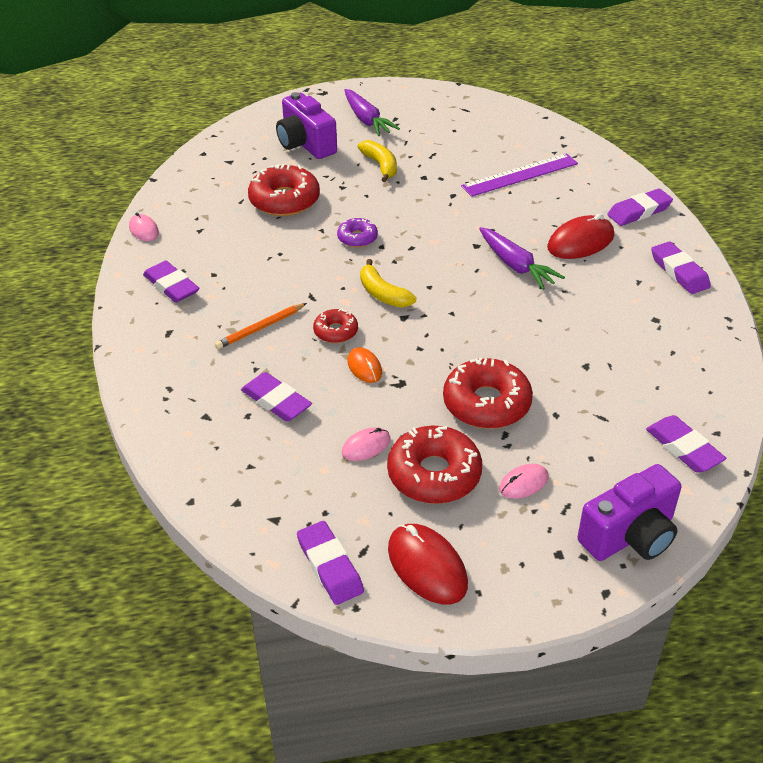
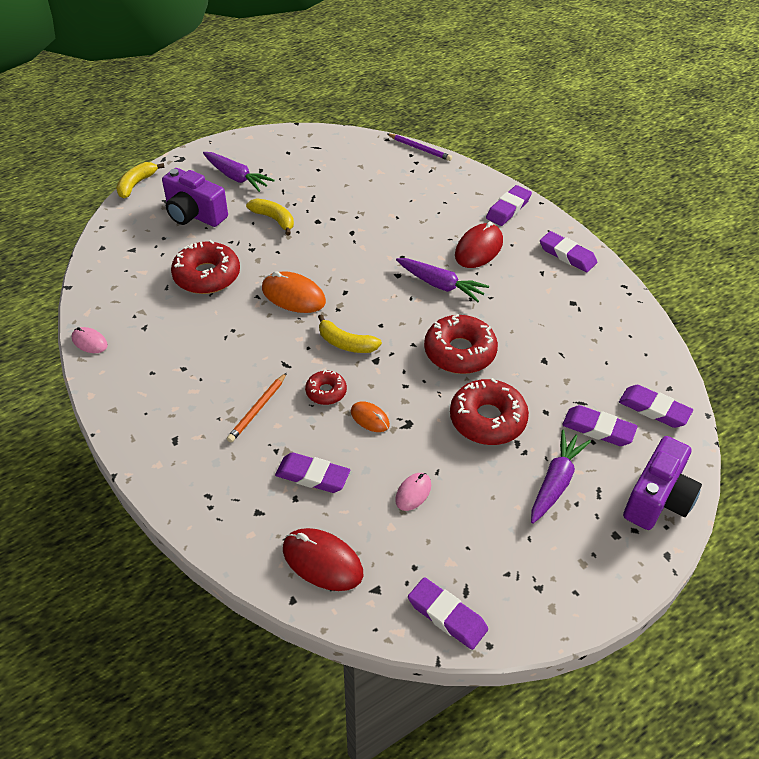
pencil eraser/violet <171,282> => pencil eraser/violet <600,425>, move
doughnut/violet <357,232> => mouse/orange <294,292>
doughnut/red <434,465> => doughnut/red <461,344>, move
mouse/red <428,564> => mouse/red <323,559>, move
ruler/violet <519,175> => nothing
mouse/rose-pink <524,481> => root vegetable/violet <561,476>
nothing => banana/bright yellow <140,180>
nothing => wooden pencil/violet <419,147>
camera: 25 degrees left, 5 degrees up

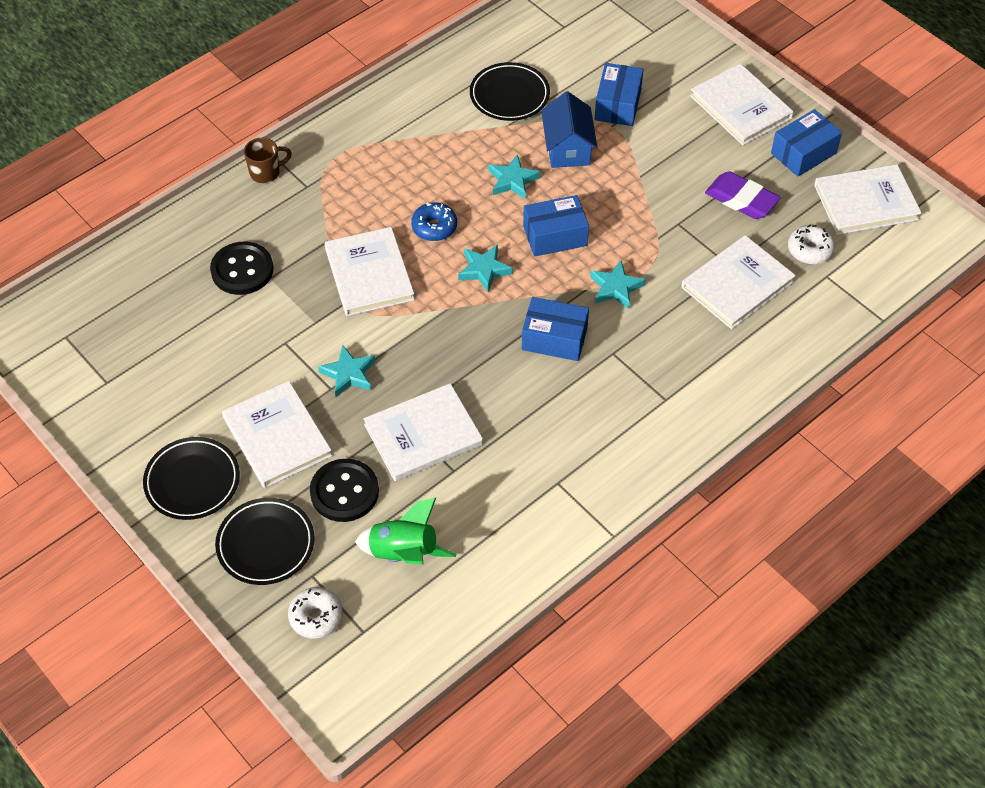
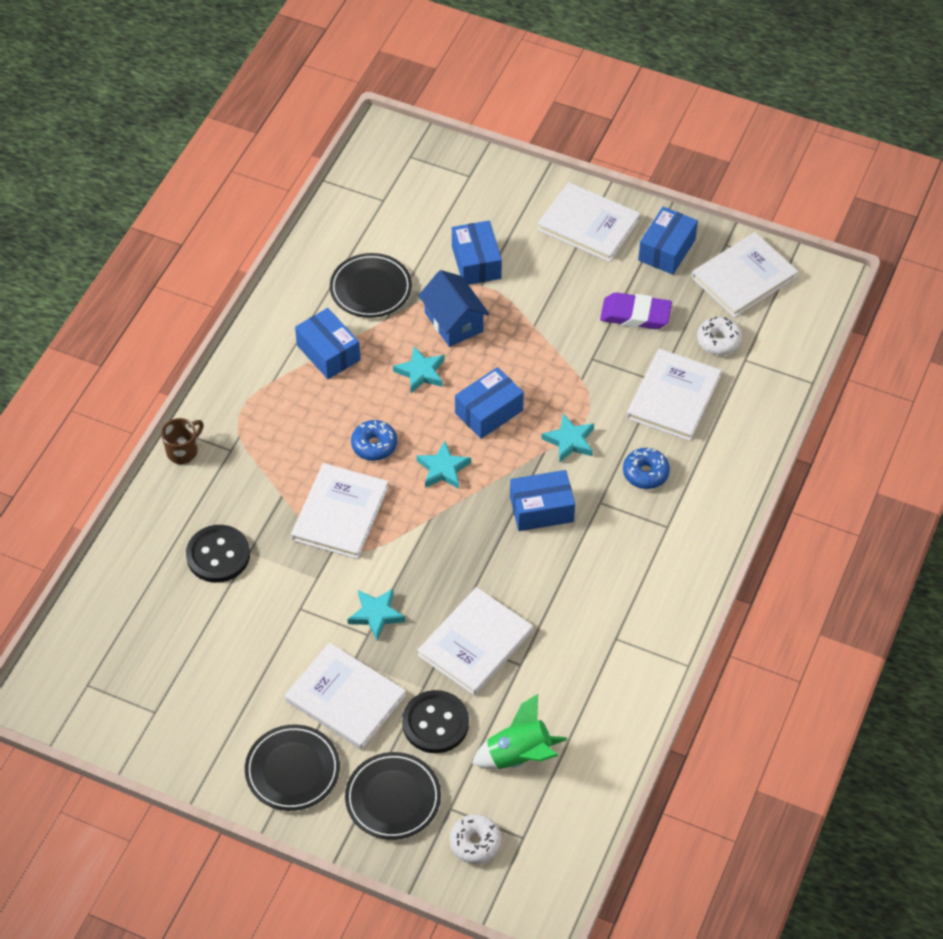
hardback/white <370,271> => hardback/white <340,511>, 60 degrees clockwise
nothing => parcel/cobalt <327,343>
nothing => doughnut/cobalt <646,468>
camera: 25 degrees left, 0 degrees up

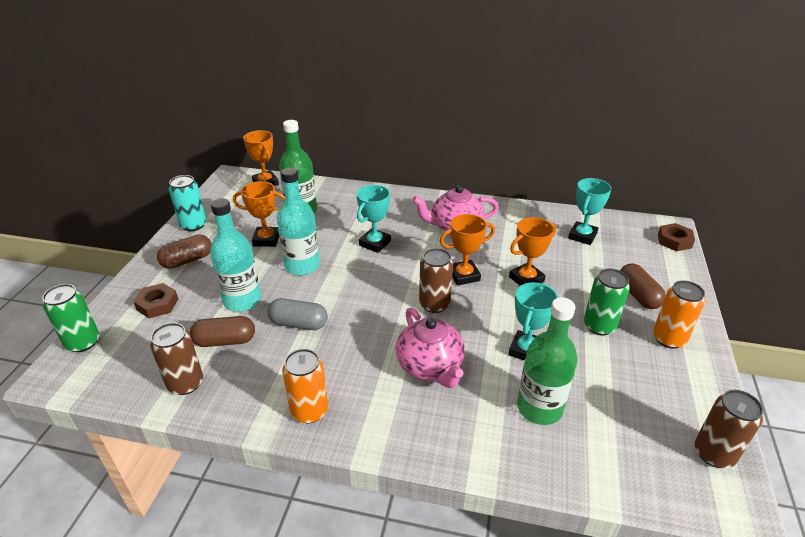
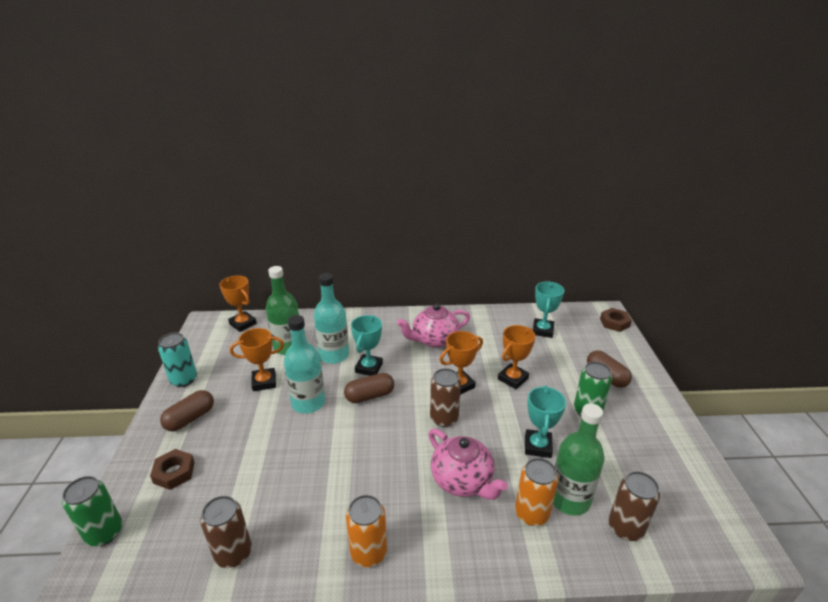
pill/russet <222,331> => pill/russet <369,388>, move
bottle/teal <235,255> => bottle/teal <331,318>, move
pill/gray <298,314> => nothing
can/orange <679,314> => can/orange <536,492>, move
can/russet <729,429> => can/russet <634,506>, move
camera: 15 degrees left, 5 degrees down

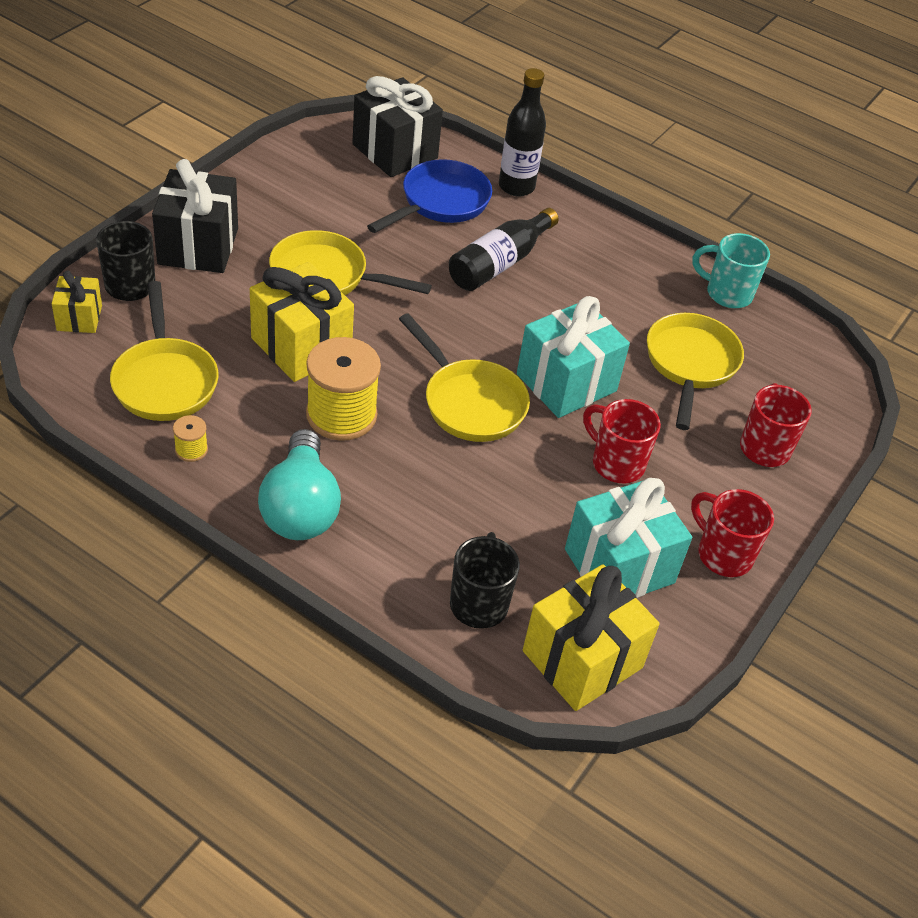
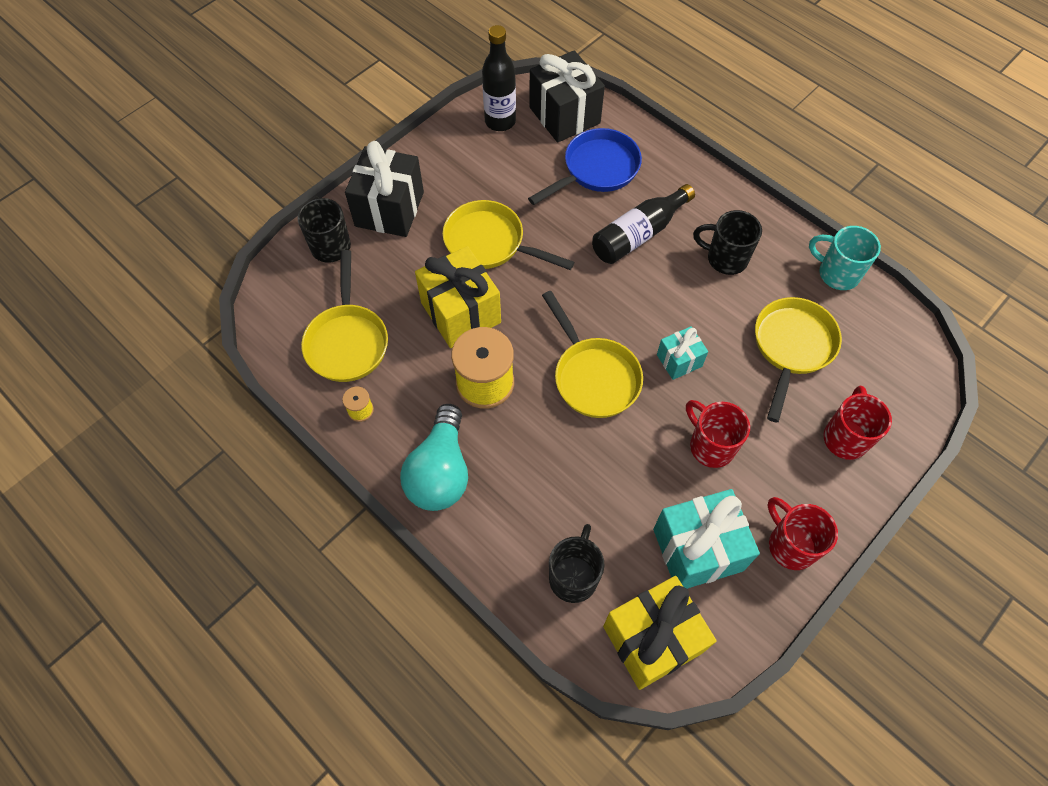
present/bright yellow <76,301> => nothing
bottle/black <522,132> => bottle/black <499,78>, move
present/teal <573,357> => present/teal <682,353>, x0.54
nothing => tea mug/black <727,242>
camera: 15 degrees right, 15 degrees up

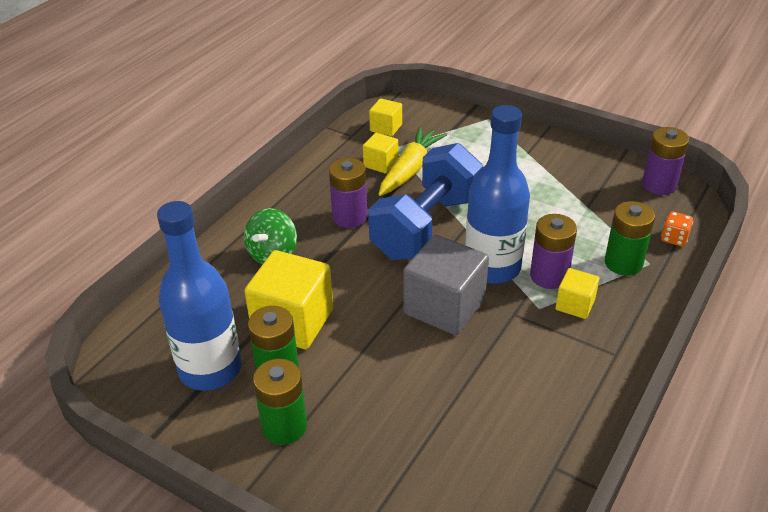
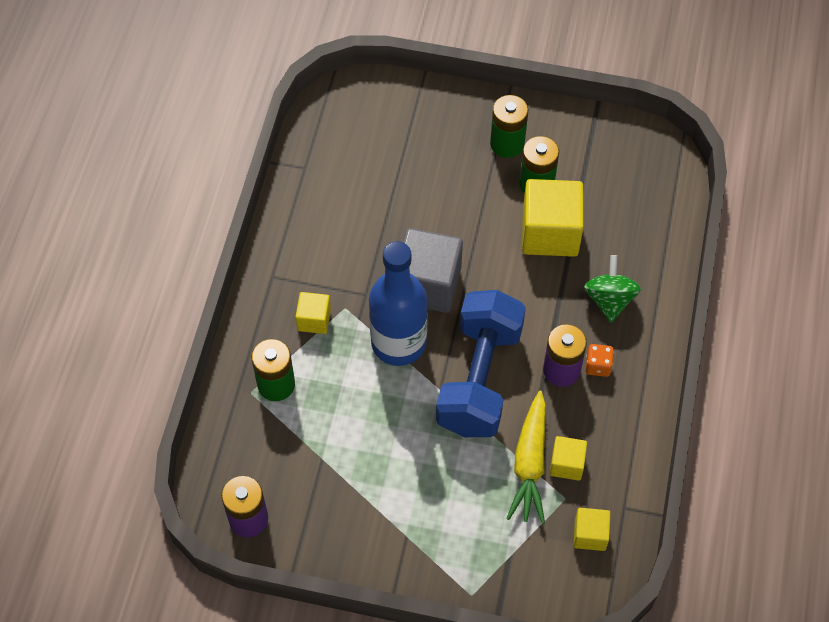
bottle/cobalt <199,296> => nothing
AA battery/violet <553,251> => nothing
dice/orange <677,228> => dice/orange <600,360>, move
camera: 160 degrees right, 20 degrees up

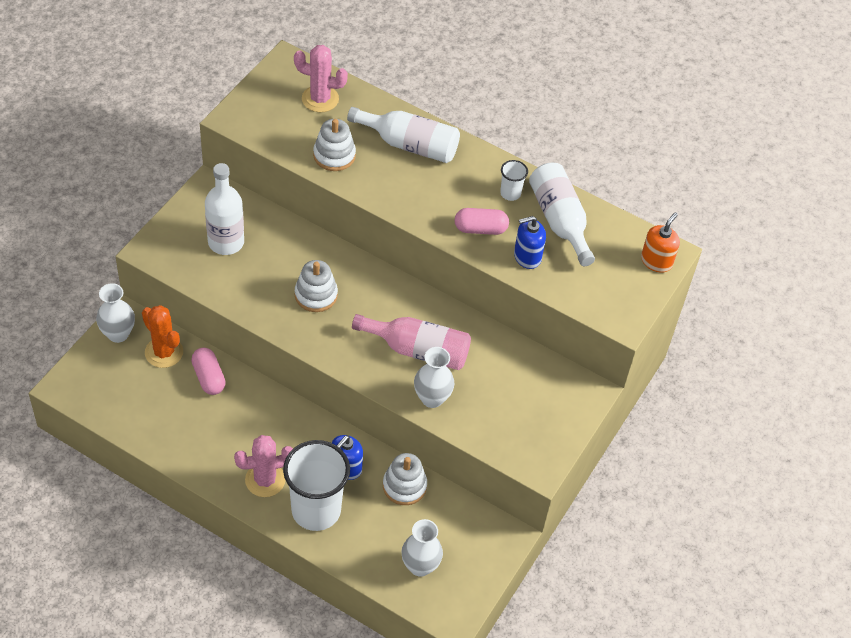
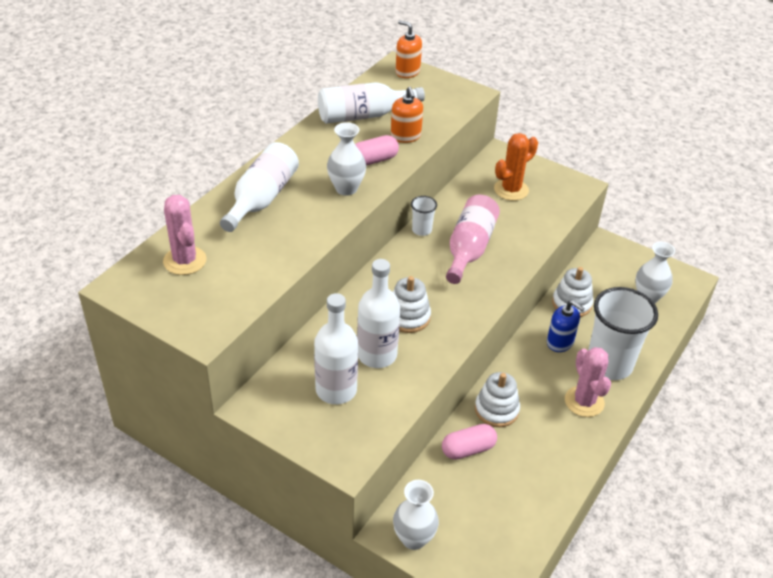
saguaro cactus/orange <162,336> => saguaro cactus/orange <516,167>, move
saguaro cactus/rose-pink <321,78> => saguaro cactus/rose-pink <184,235>, 45 degrees counterclockwise
ring stacker/white <334,145> => ring stacker/white <497,399>, move
tall vase/white <434,377> => tall vase/white <346,159>, move
pill/rose-pink <482,221> => pill/rose-pink <377,150>, 60 degrees clockwise
beaker/white <514,180> => beaker/white <424,216>, move
pump bottle/cobalt <530,242> => pump bottle/orange <407,115>
nothing => bottle/white <378,313>
camera: 85 degrees left, 10 degrees down

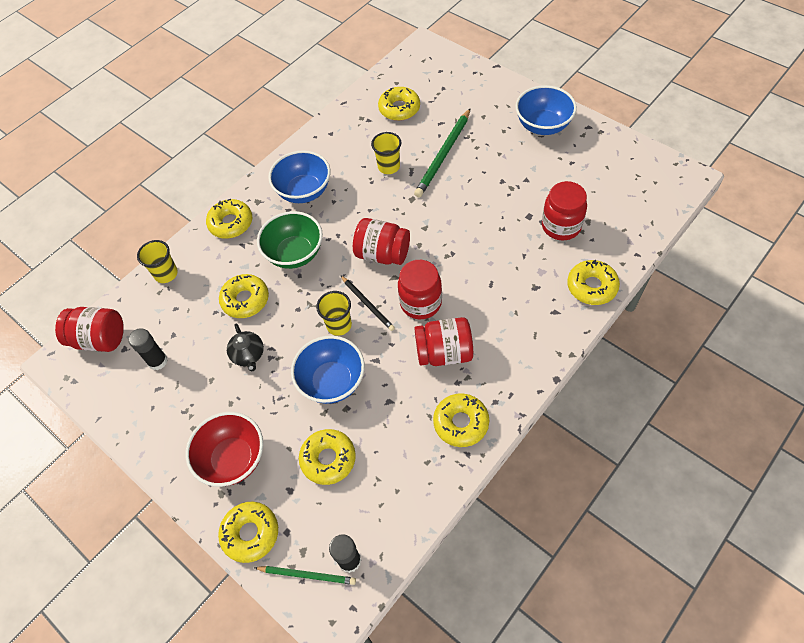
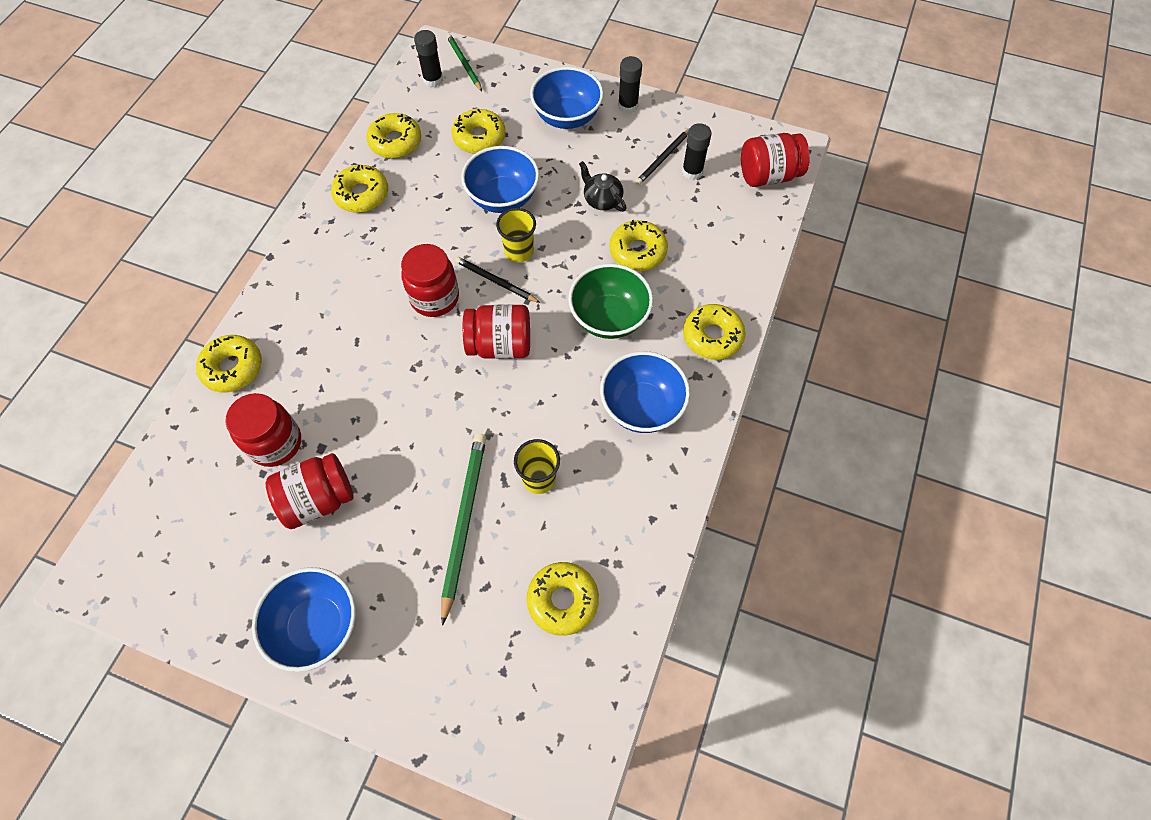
beaker/bright yellow <157,261> => nothing
deep dish/red <224,449> => deep dish/cobalt <567,98>
doughnut/bright yellow <248,532> => doughnut/bright yellow <394,135>, move
wooden pencil/emerald <305,575> => wooden pencil/emerald <464,62>, 75 degrees clockwise
preserve jar/red <443,341> => preserve jar/red <309,491>, move
nothing => stick of glue/black <630,85>
nothing => wooden pencil/black <663,156>
camera: 155 degrees right, 5 degrees up

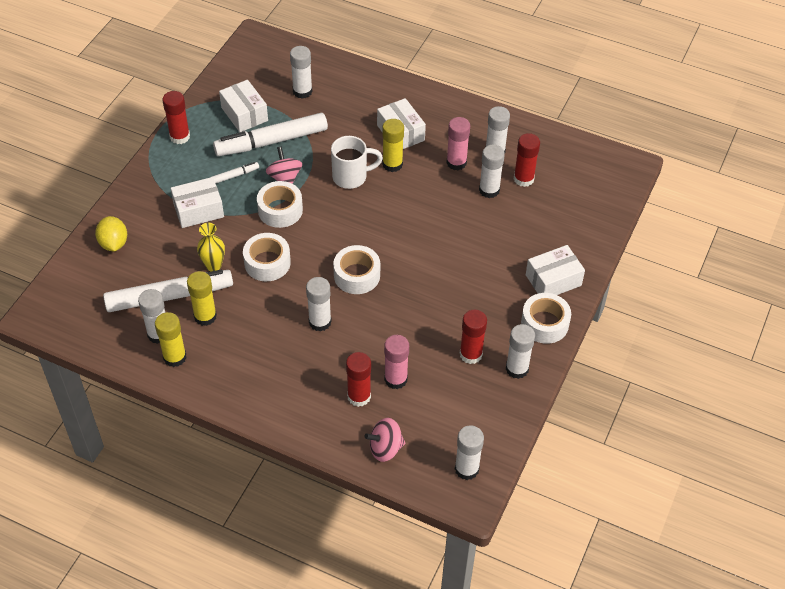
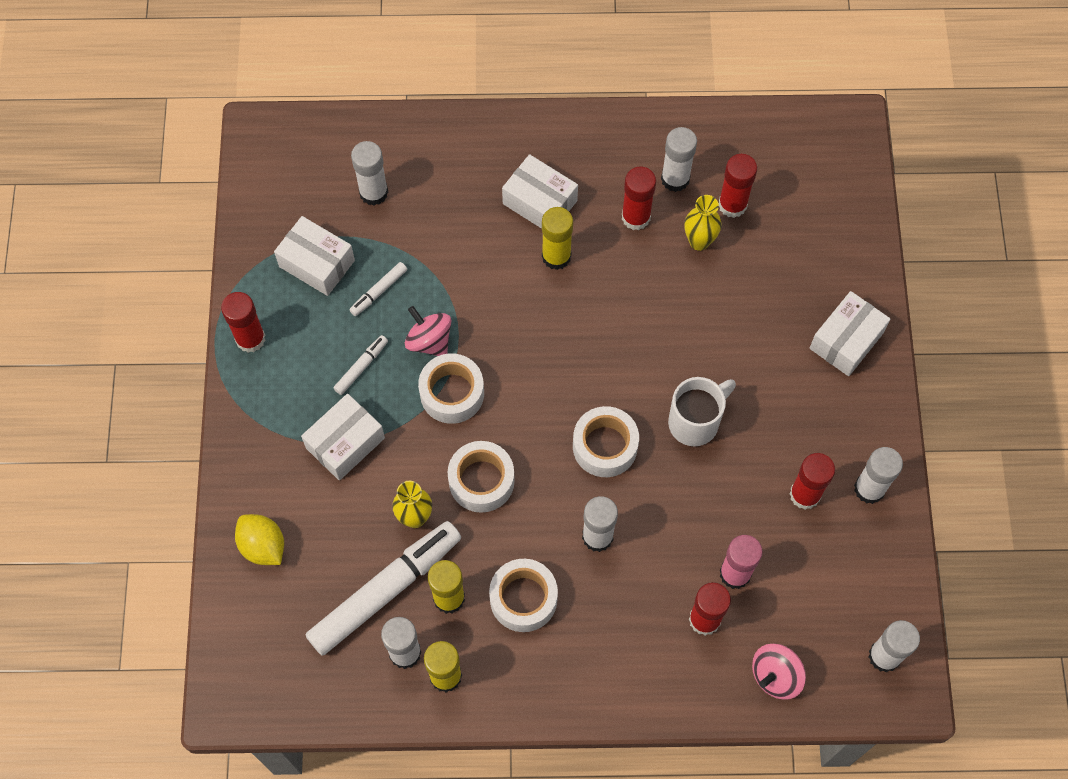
marker pen/white <270,134> => marker pen/white <378,289>, x0.43
tea mug/white <357,162> => tea mug/white <702,412>, move
stick of glue/rose-pink <458,143> => stick of glue/red <639,198>
stick of glue/white <492,171> => tall vase/bright yellow <703,223>
roll of tape/white <546,318> => roll of tape/white <523,595>, move
camera: 25 degrees left, 15 degrees up

